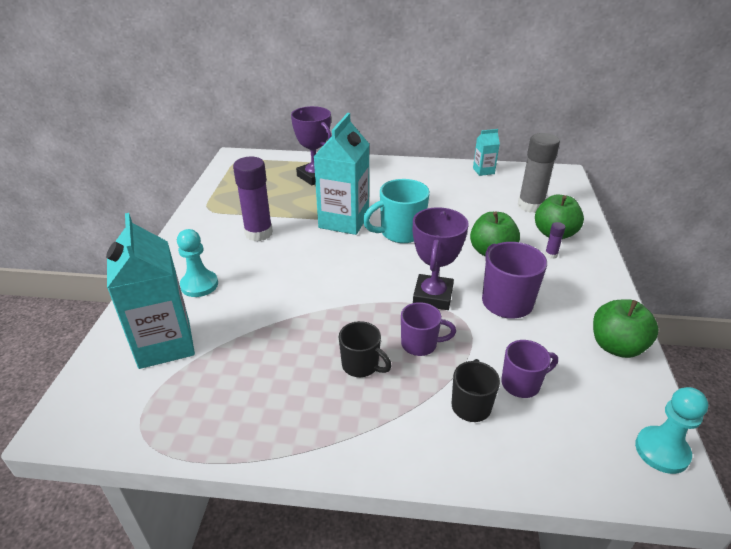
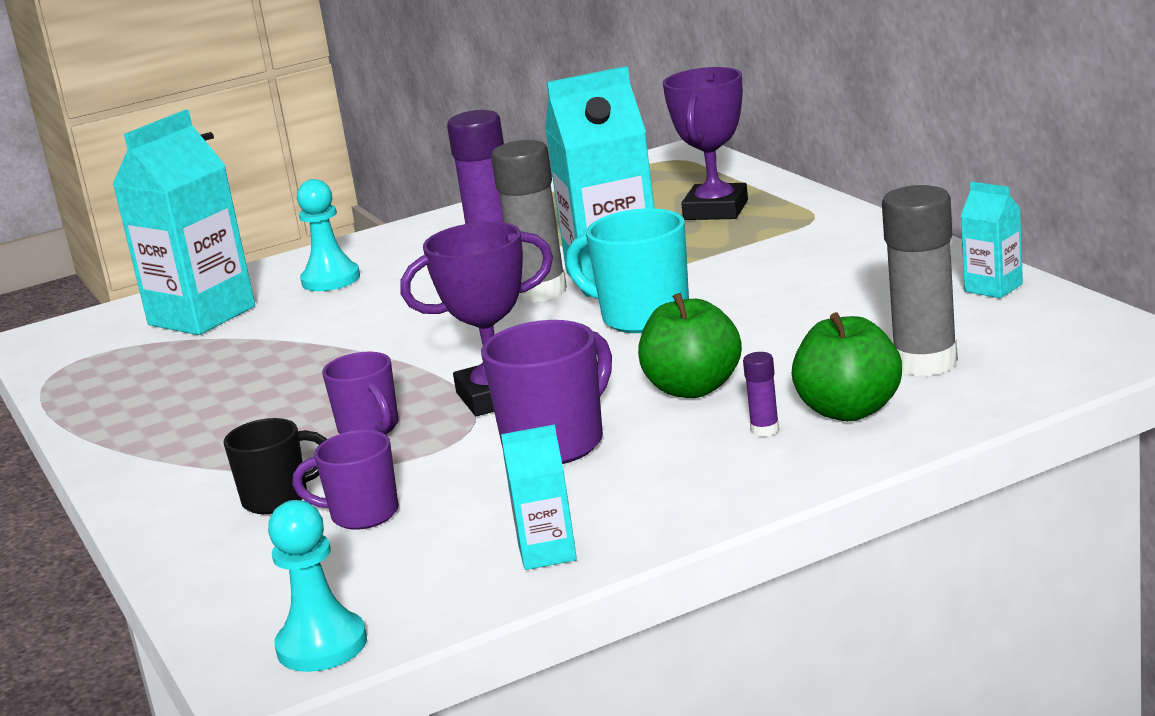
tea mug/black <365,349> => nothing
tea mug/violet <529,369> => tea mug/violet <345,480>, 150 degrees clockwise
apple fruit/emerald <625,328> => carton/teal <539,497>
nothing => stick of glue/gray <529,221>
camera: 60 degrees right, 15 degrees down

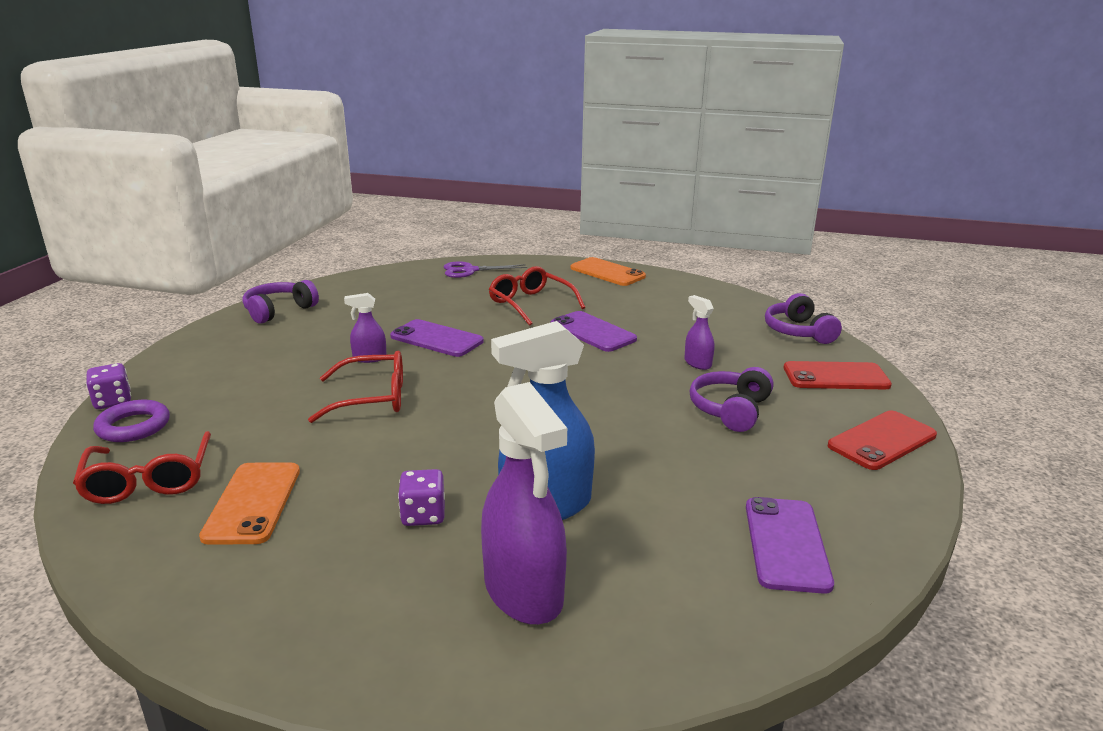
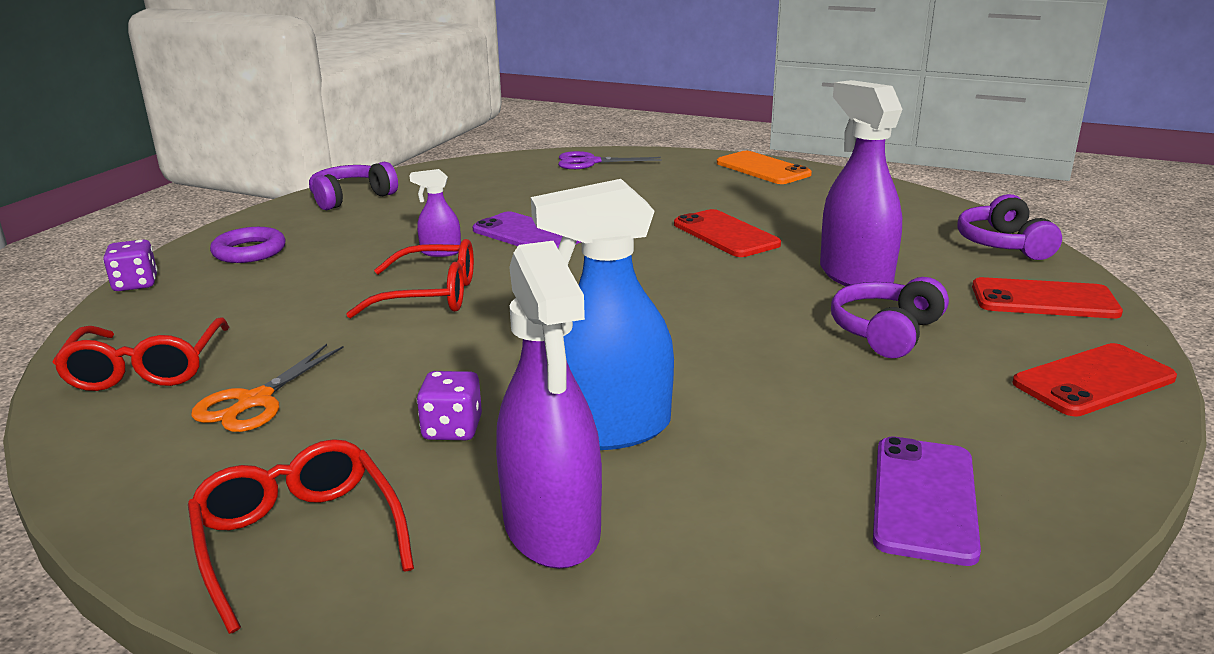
ring/violet <131,421> => ring/violet <248,245>, move
smartphone/orange <249,503> => pair of scissors/orange <267,388>
glasses/red <537,296> => glasses/red <301,536>, move
smartphone/violet <594,331> => smartphone/red <727,233>
sprayer/violet <699,332> => sprayer/violet <861,183>, x2.09
camera: 10 degrees right, 0 degrees up

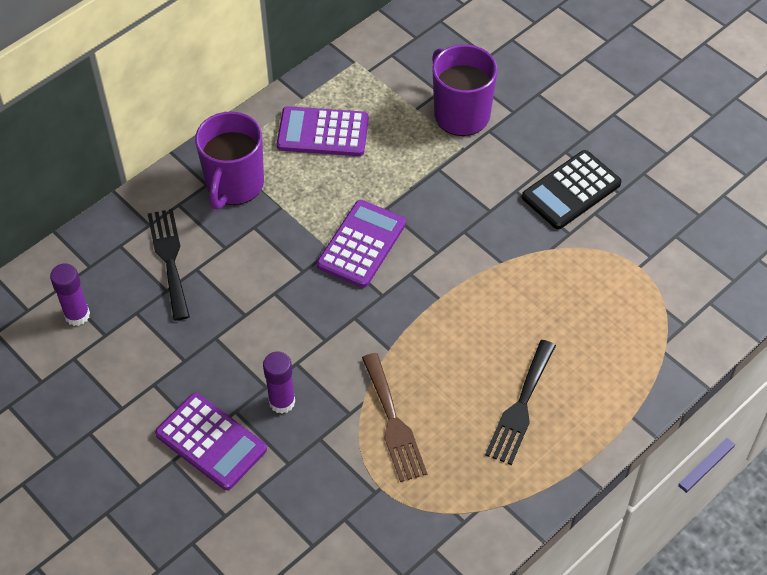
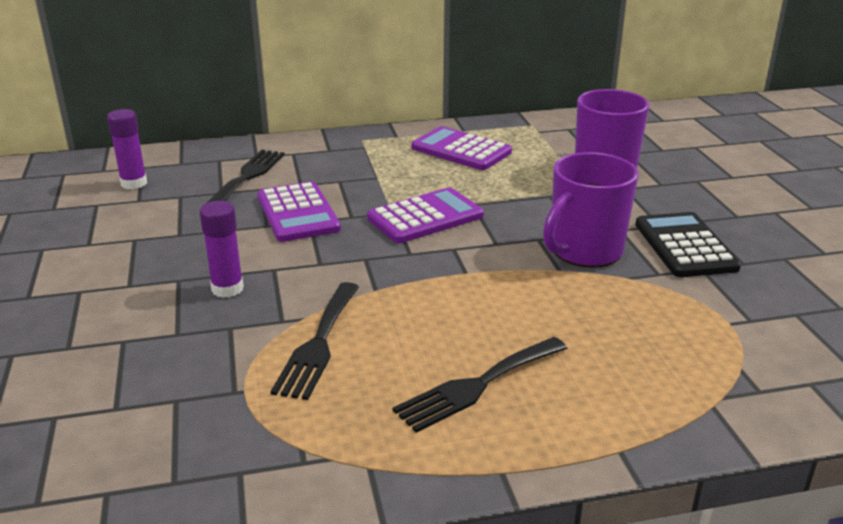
pocket calculator/violet <211,441> => pocket calculator/violet <299,212>, move
tea mug/violet <229,160> => tea mug/violet <591,210>, move
fork/russet <394,417> => fork/black <314,341>
pocket calculator/black <571,189> => pocket calculator/black <688,244>, 90 degrees clockwise
camera: 30 degrees right, 25 degrees down

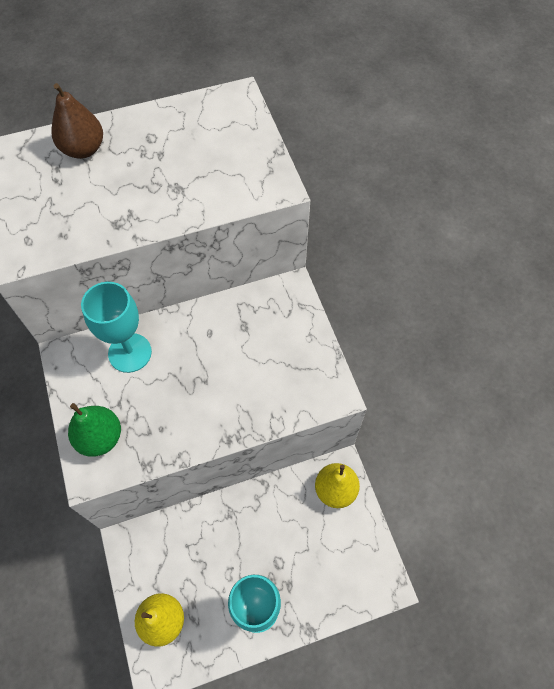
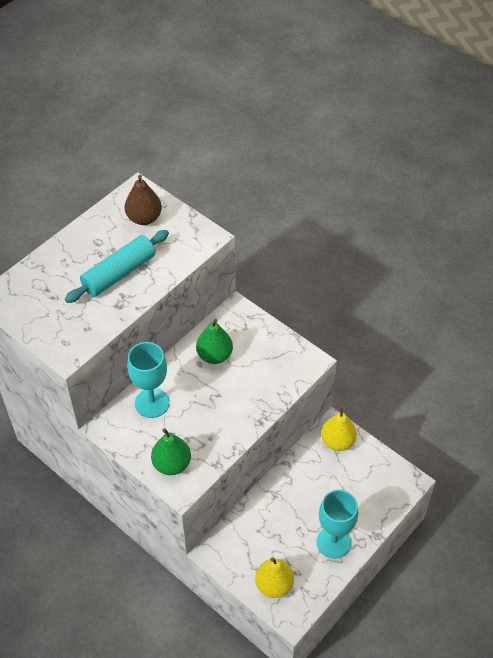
toy pear/russet <77,121> => toy pear/russet <143,200>, move
nothing => pastry roller/teal <117,266>
nothing => toy pear/emerald <214,341>
camera: 30 degrees left, 10 degrees down

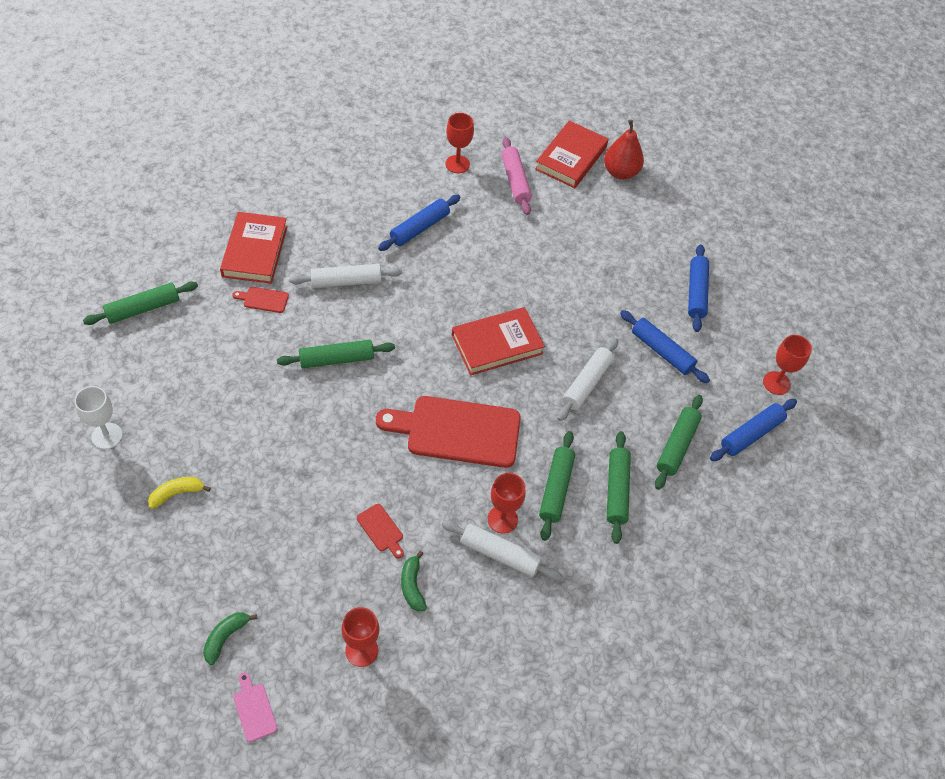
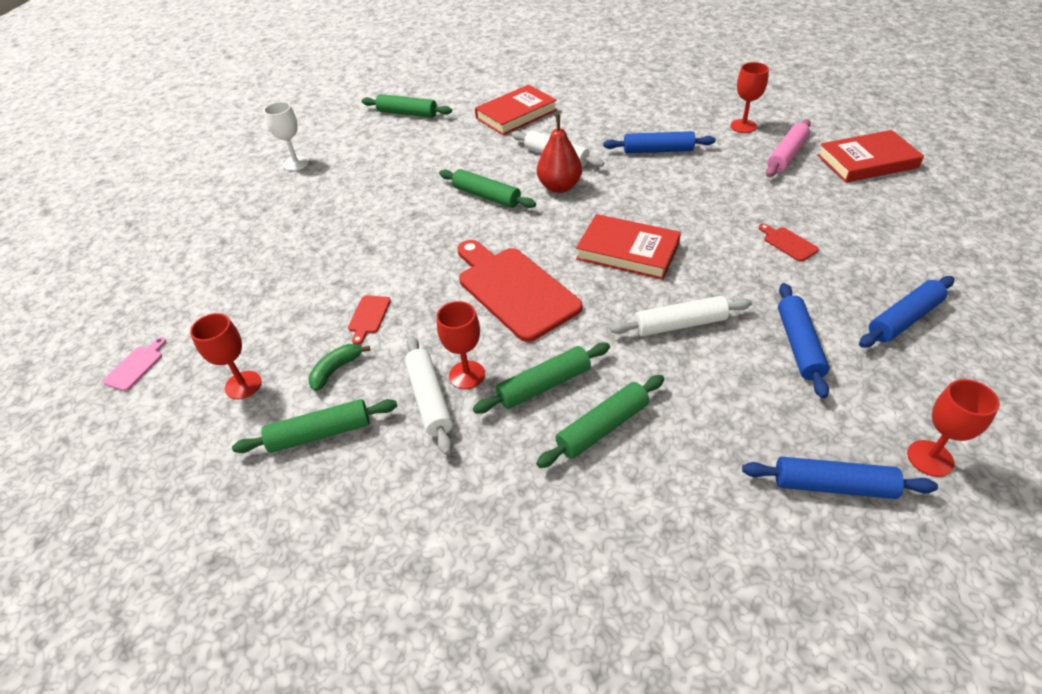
banana/bright yellow <179,493> => nothing
banana/emerald <230,638> => nothing
cutting board/red <260,300> => cutting board/red <788,243>, move
toy pear/red <624,150> => toy pear/red <559,153>, move
pastry roller/emerald <679,442> => pastry roller/emerald <314,426>, move
camera: 55 degrees right, 10 degrees down

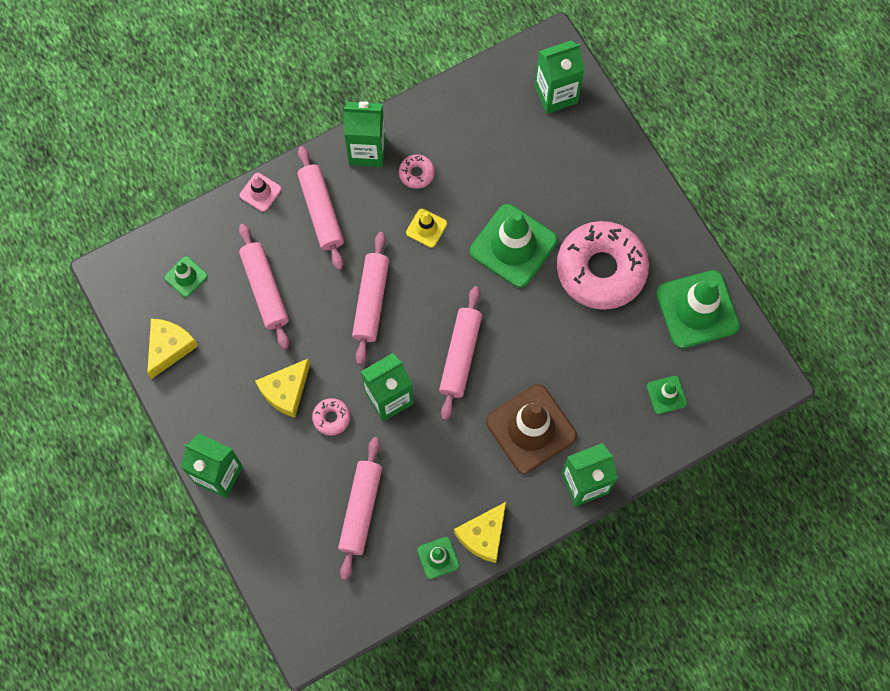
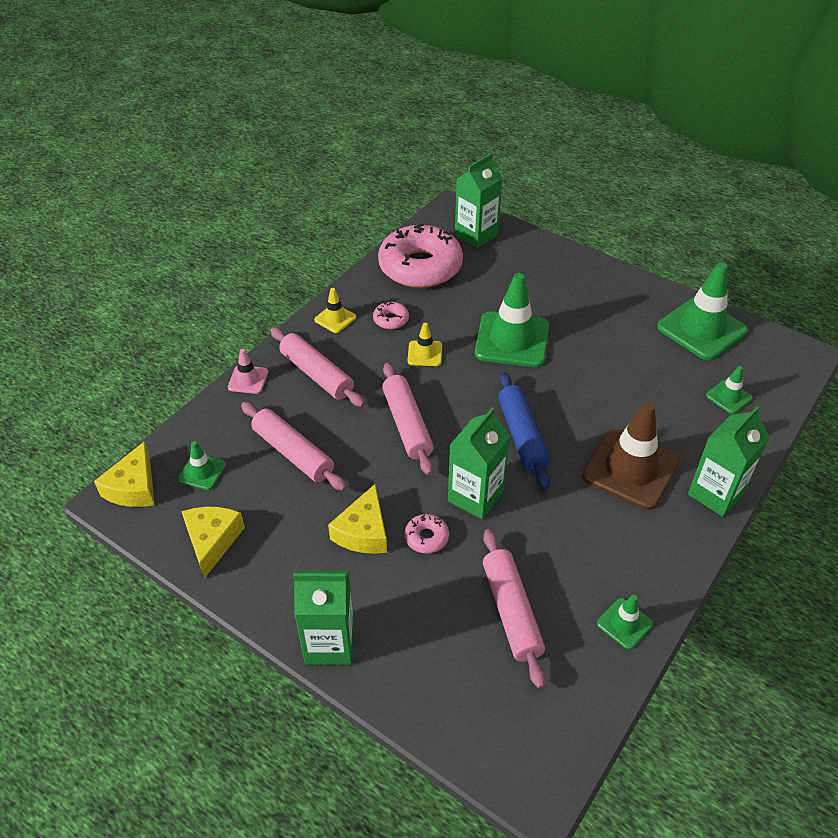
carton/emerald <364,134> => safety cone/bright yellow <335,310>
pastry roller/rose-pink <460,353> => pastry roller/cobalt <524,431>
cheese wedge/bright yellow <480,532> => cheese wedge/bright yellow <124,474>, move
doughnut/rose-pink <603,265> => doughnut/rose-pink <420,255>, move
camera: 25 degrees left, 25 degrees down

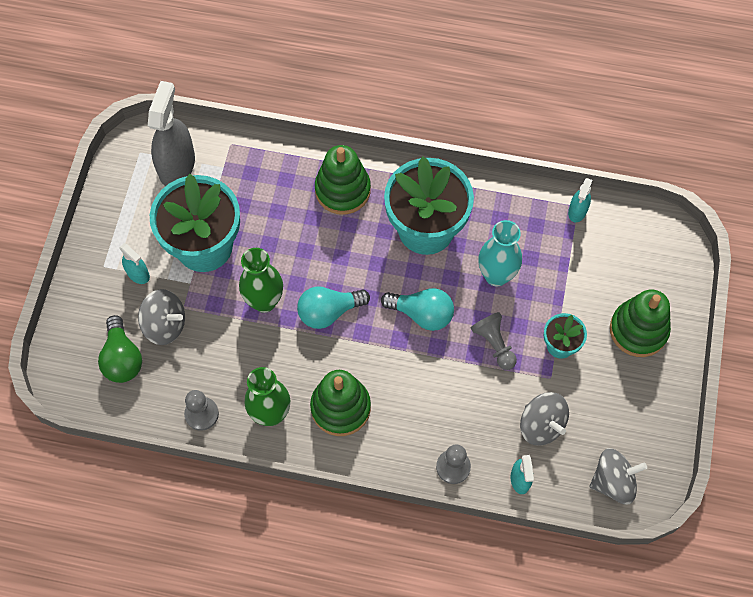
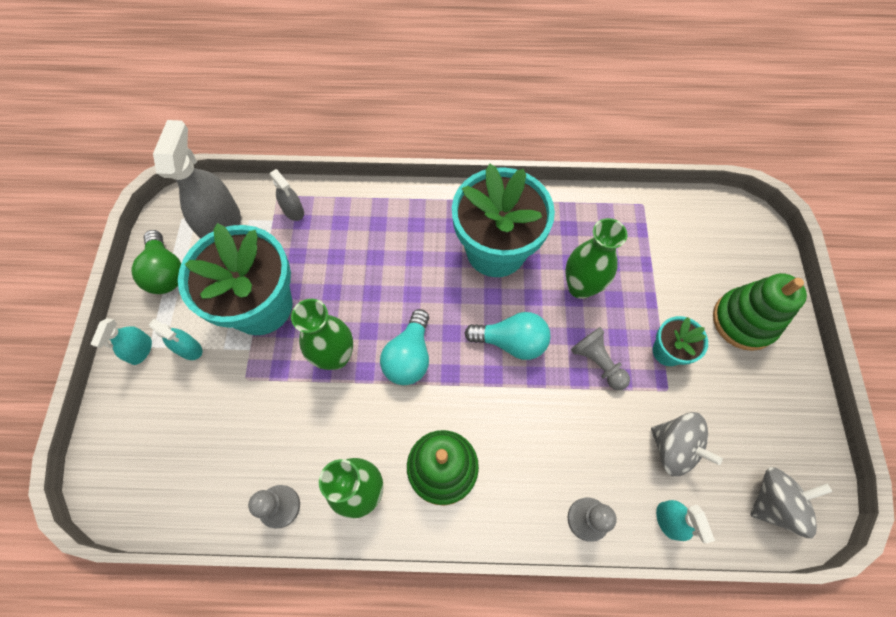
bulb/emerald <120,349> => bulb/emerald <156,262>, move
spinning top/gray <161,317> => nothing
bulb/teal <333,308> => bulb/teal <404,347>, 45 degrees counterclockwise
ring stacker/emerald <343,180> => nothing
tall vase/teal <500,253> => tall vase/emerald <596,258>
sprayer/teal <580,200> => sprayer/teal <121,341>, move
nothing => sprayer/gray <287,195>
camera: 10 degrees left, 0 degrees up

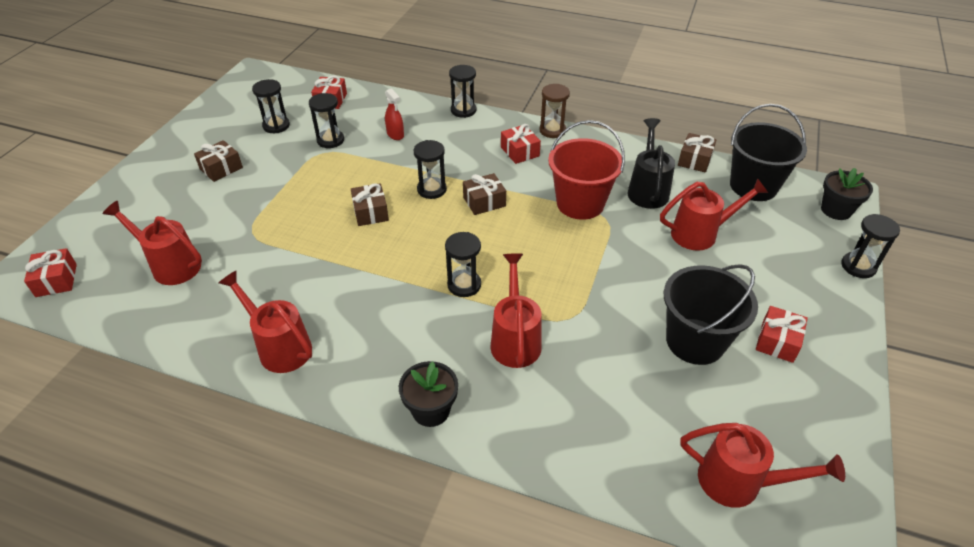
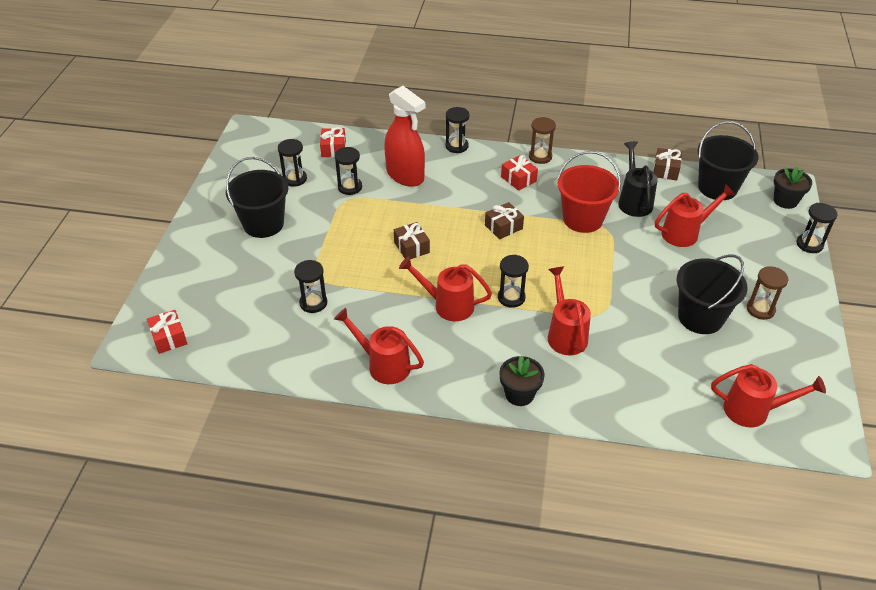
sprinkling can/red <152,243> => sprinkling can/red <445,288>, move
present/russet <218,161> => sand bucket/black <257,197>
sprayer/red <394,114> => sprayer/red <404,136>, x2.22
sand timer/black <430,169> => sand timer/black <310,286>, move
present/red <782,334> => sand timer/russet <767,293>
camera: 10 degrees left, 0 degrees up

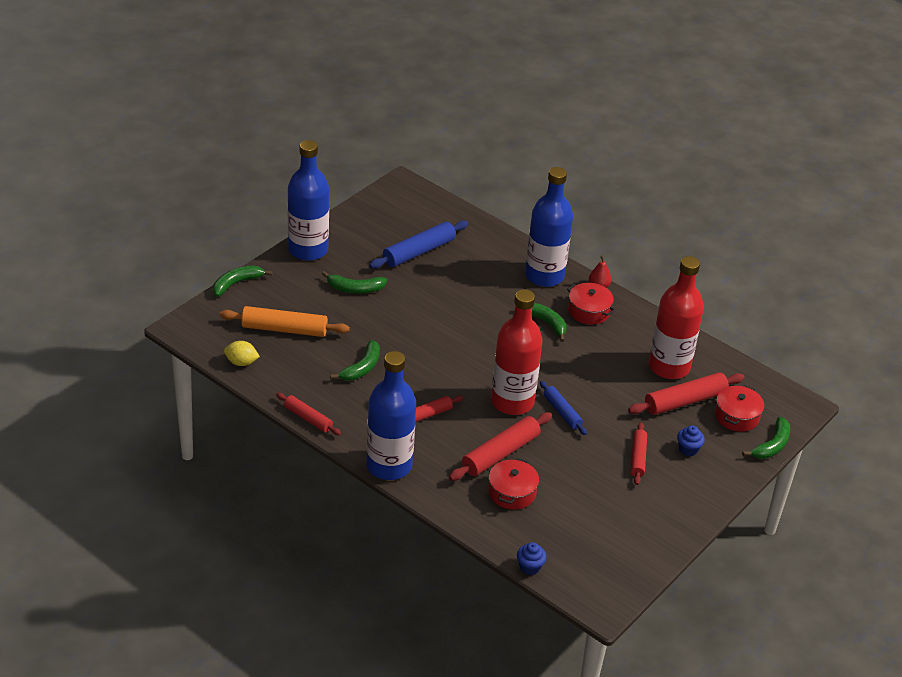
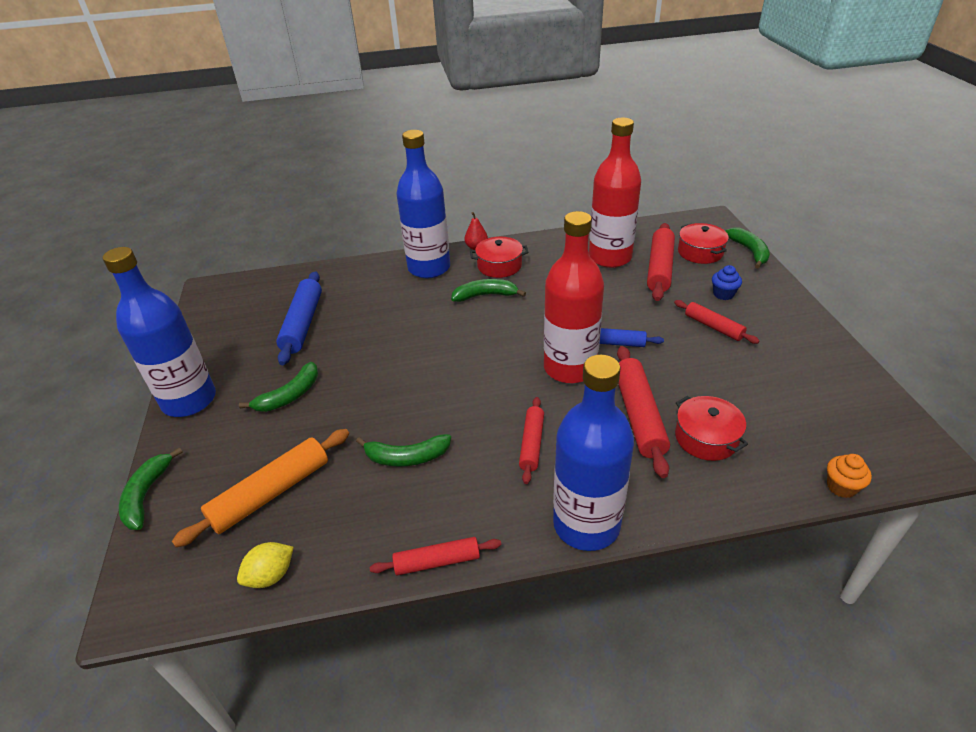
banana/emerald <355,360> => banana/emerald <403,450>, 105 degrees clockwise
muffin/cobalt <532,558> => muffin/orange <849,476>
camera: 45 degrees left, 0 degrees up

